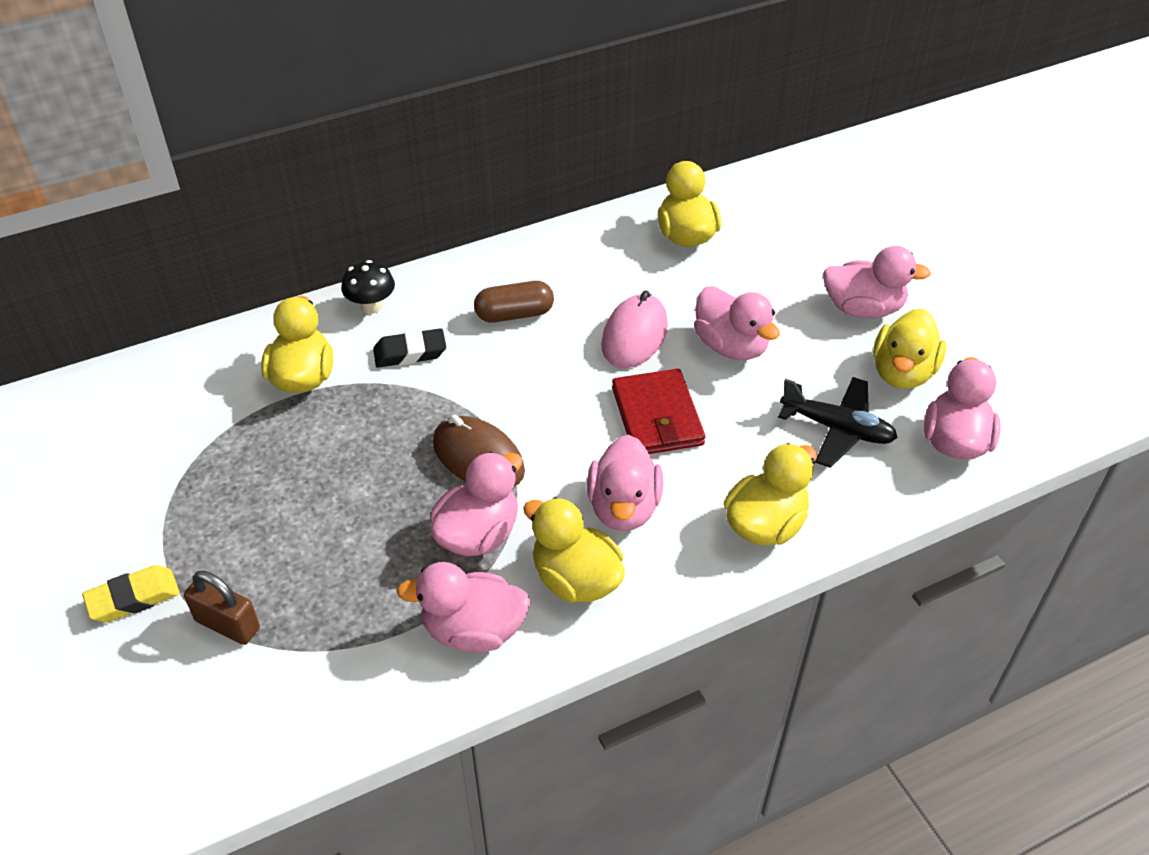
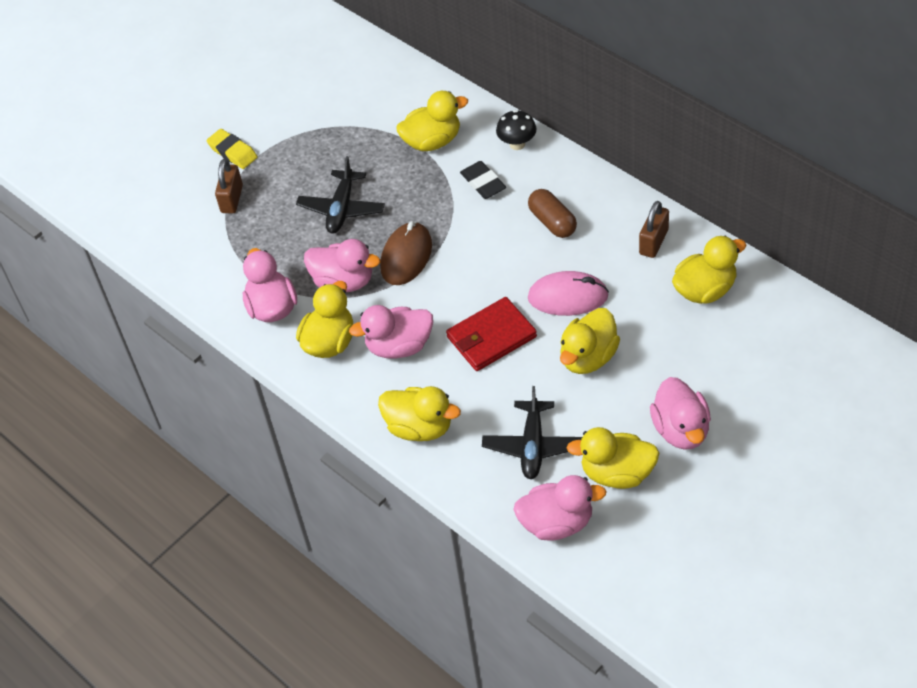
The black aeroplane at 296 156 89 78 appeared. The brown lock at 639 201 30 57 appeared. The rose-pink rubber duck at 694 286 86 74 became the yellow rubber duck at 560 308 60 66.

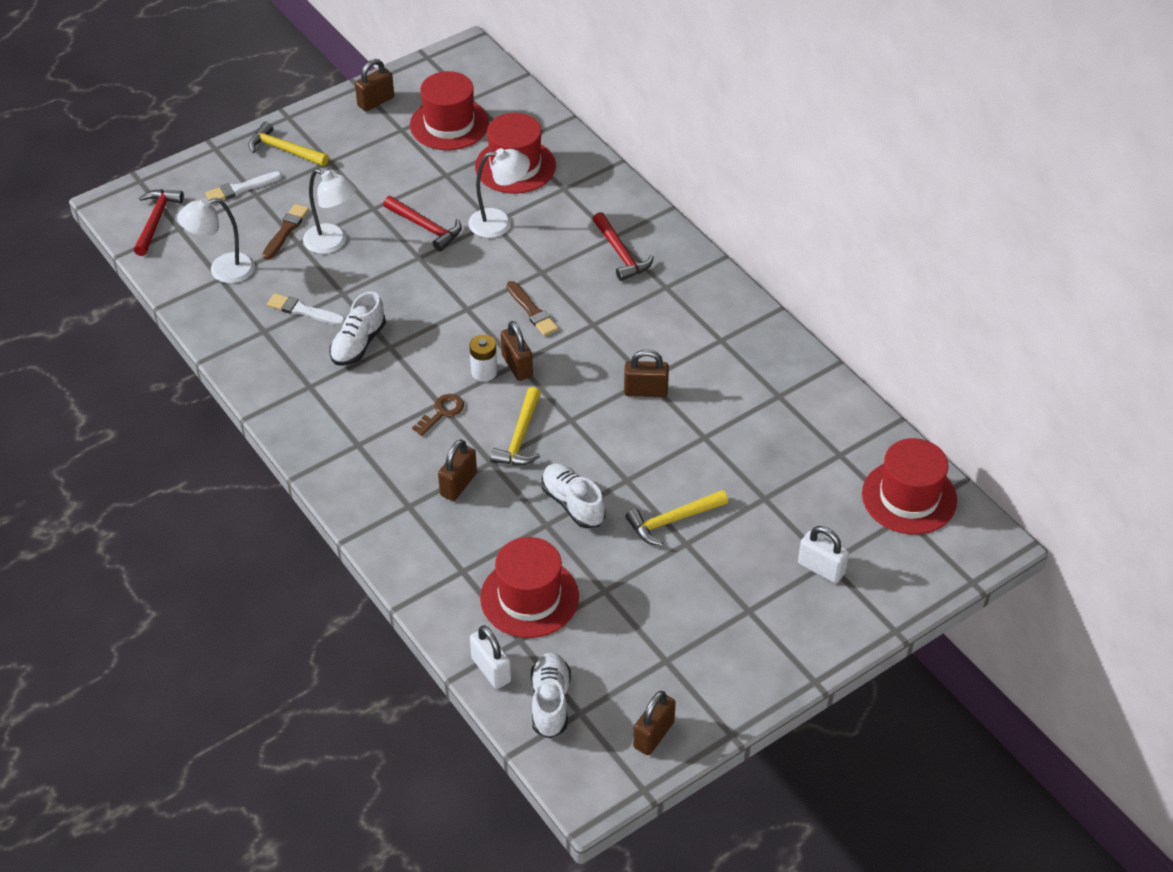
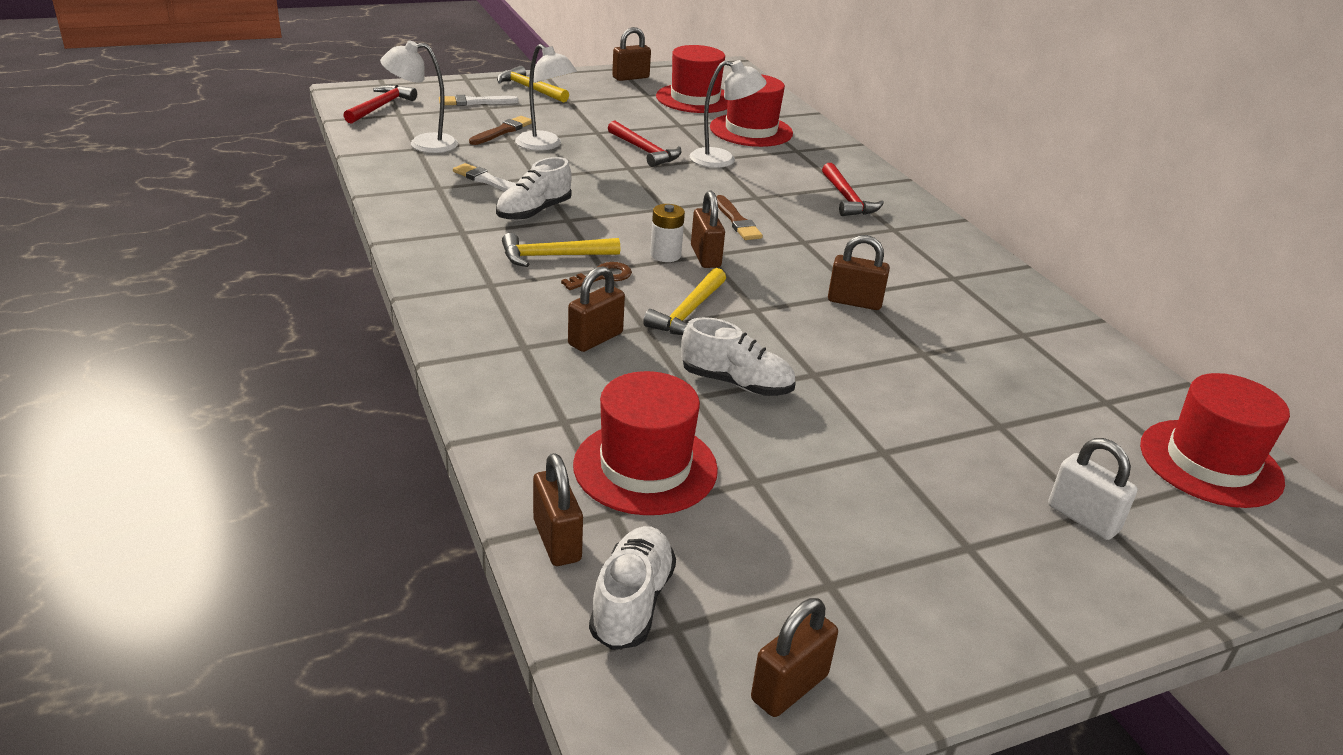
The yellow hammer moved from 625 490 103 56 to 502 233 118 34. The pure white lock at 470 625 41 64 became the brown lock at 533 453 50 113. The pure white sneaker at 542 464 63 64 turned 135 degrees clockwise.

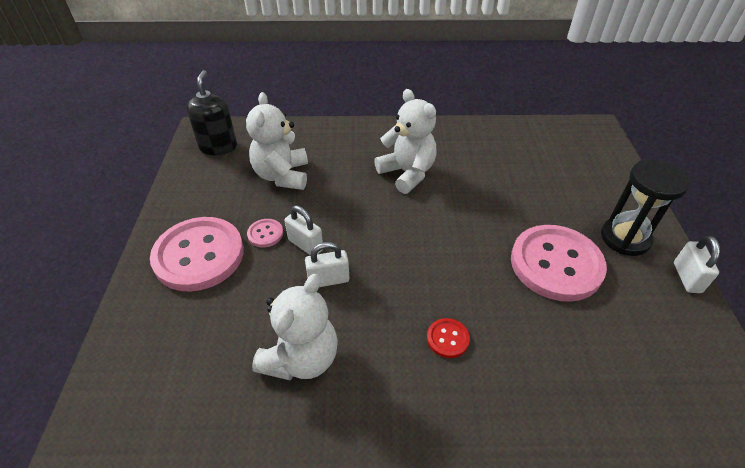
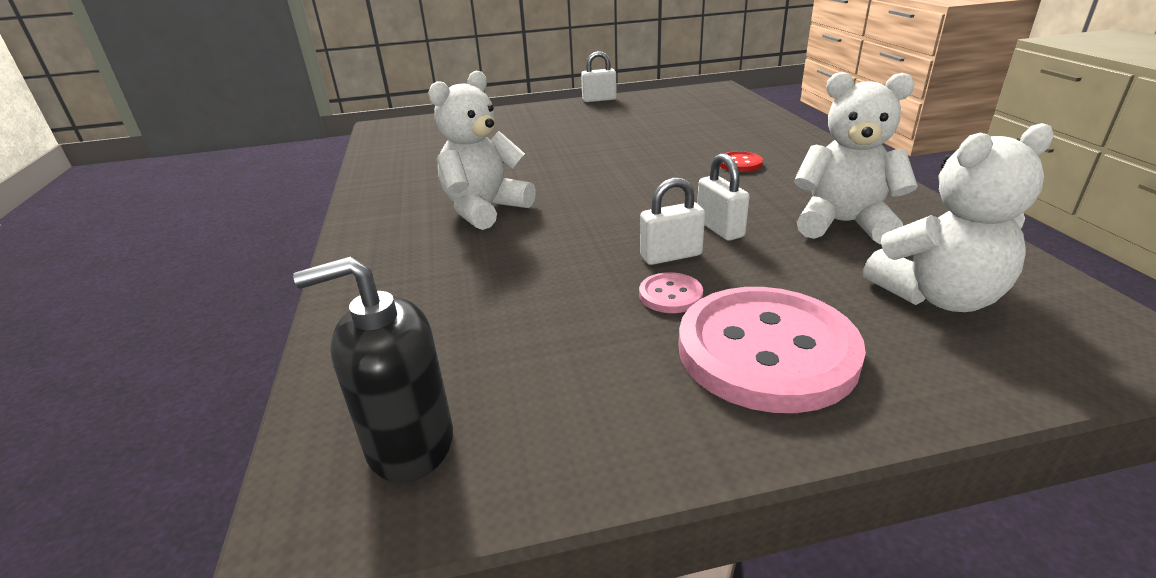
The rose-pink shirt button at 511 225 96 77 disappeared. The black hourglass at 601 159 89 97 disappeared. The pure white stuffed bear moved from 246 92 62 98 to 863 123 191 189. The pure white lock at 285 205 38 51 turned 45 degrees clockwise.

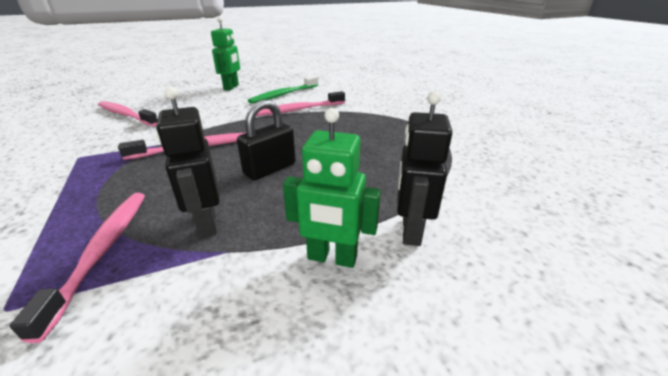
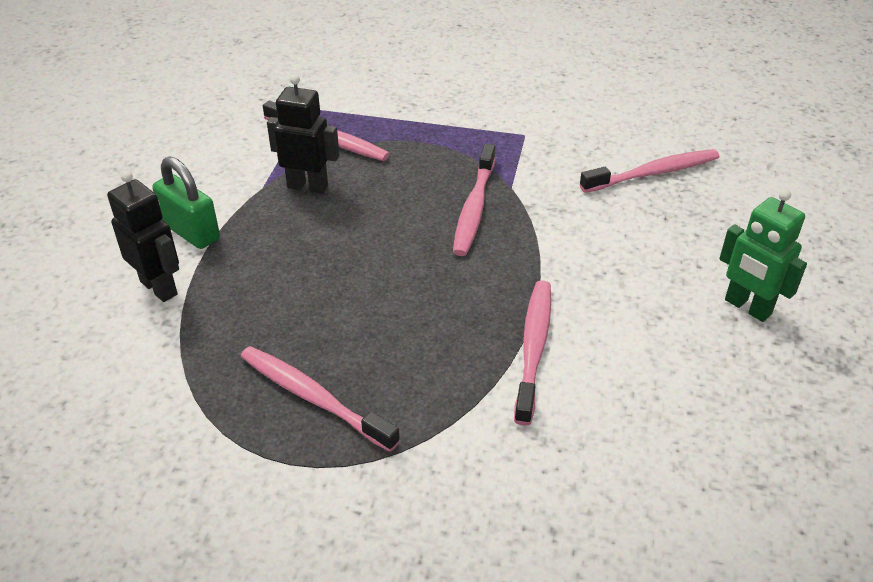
The black lock at 237 100 59 81 disappeared. The green dental brush at 248 76 70 28 disappeared. The rose-pink dental brush at 240 346 160 106 appeared. The green robot figure at 283 108 98 160 was replaced by the green lock at 152 156 68 93.

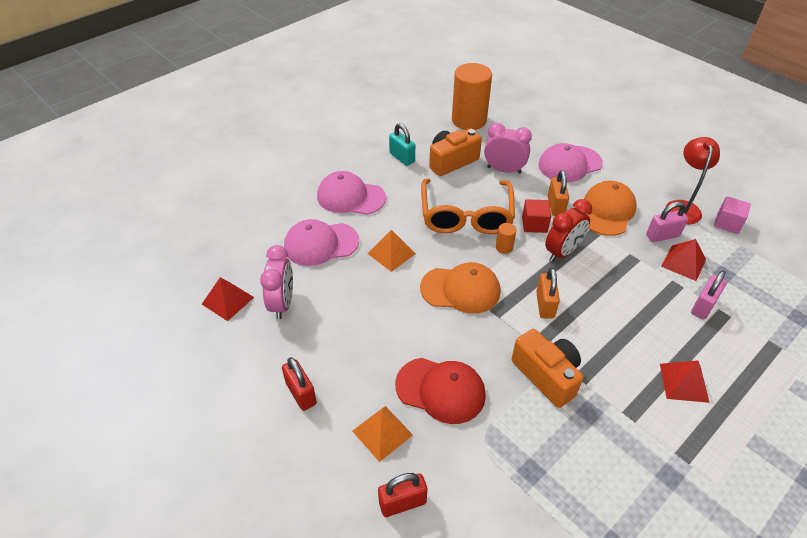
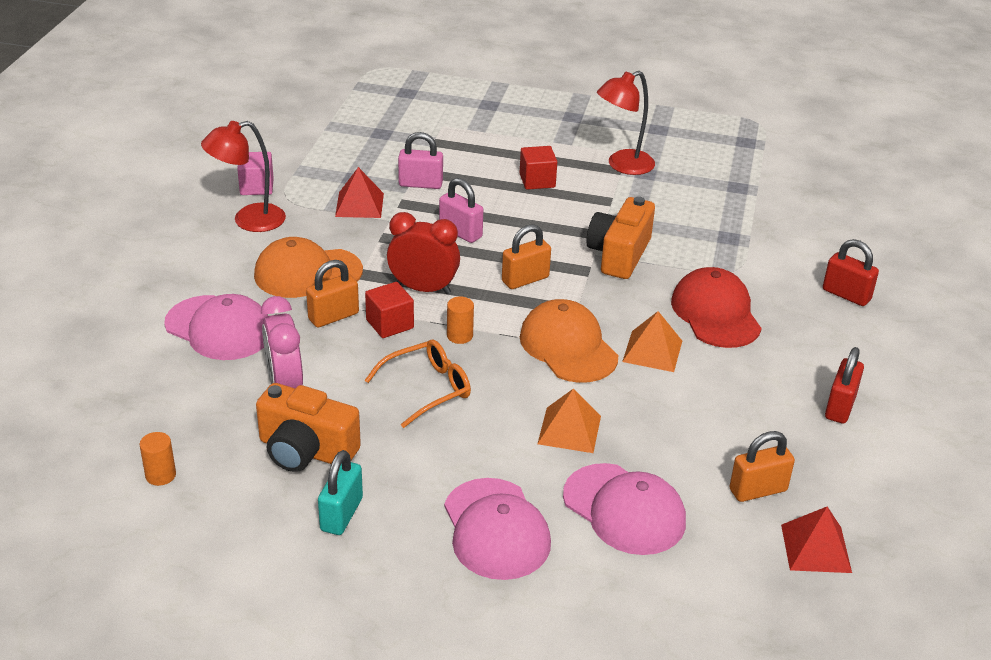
The red lamp at 597 71 58 104 appeared. The orange-coloured solid pyramid moved from 352 406 61 56 to 622 311 60 61. The rose-pink lock moved from 646 202 42 40 to 439 178 44 65. The rose-pink clock at 260 245 33 74 was replaced by the orange-coloured lock at 730 431 65 71. The red solid pyramid at 660 360 50 43 was replaced by the red cube at 520 146 37 44. The orange-coloured glasses at 421 179 94 55 changed to 0.59 times the size. The orange-coloured solid cylinder at 452 63 40 67 changed to 0.40 times the size.

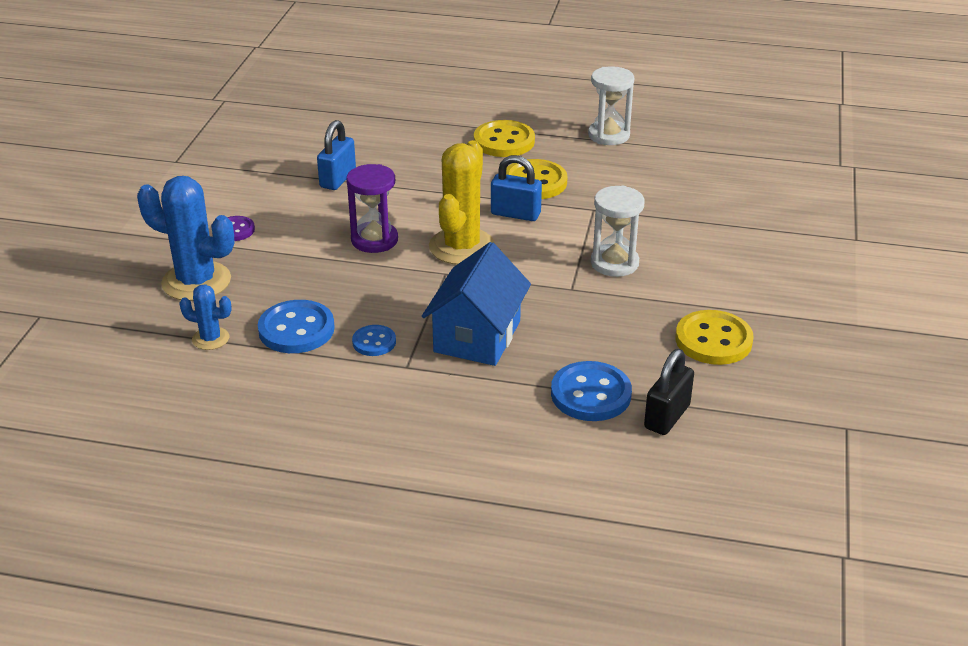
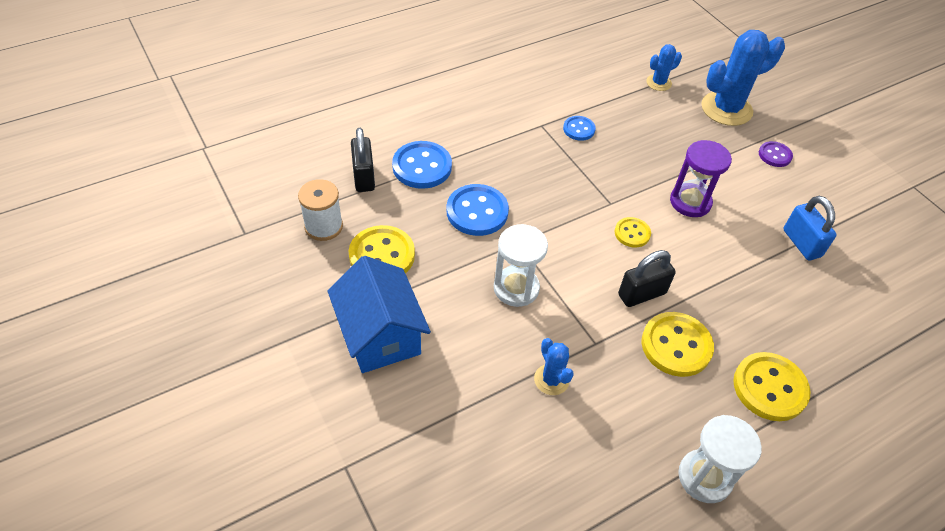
The pure white reel of thread at 298 179 45 62 appeared. The royal blue saguaro cactus at 534 338 40 57 appeared. The royal blue shirt button moved from 258 300 77 53 to 447 184 62 52. The royal blue toy house moved from 422 242 109 124 to 328 256 103 117. The yellow saguaro cactus at 429 140 66 125 was replaced by the yellow shirt button at 615 217 36 30. The royal blue lock at 491 155 51 66 became the black lock at 618 250 58 57.

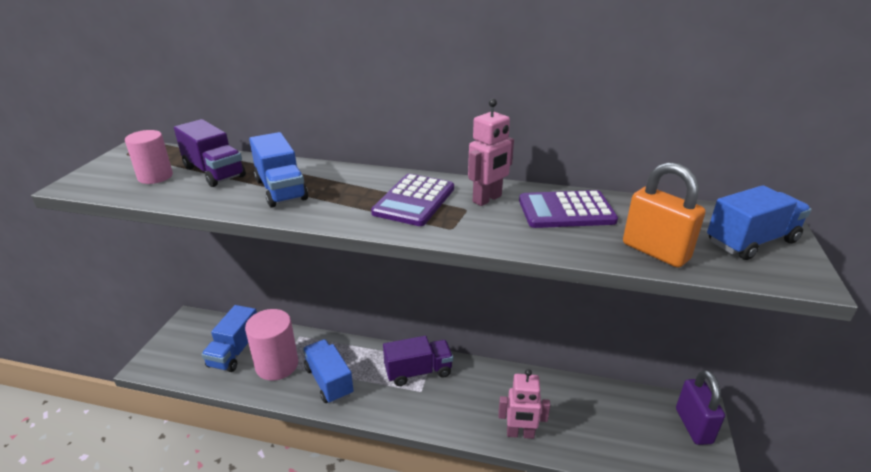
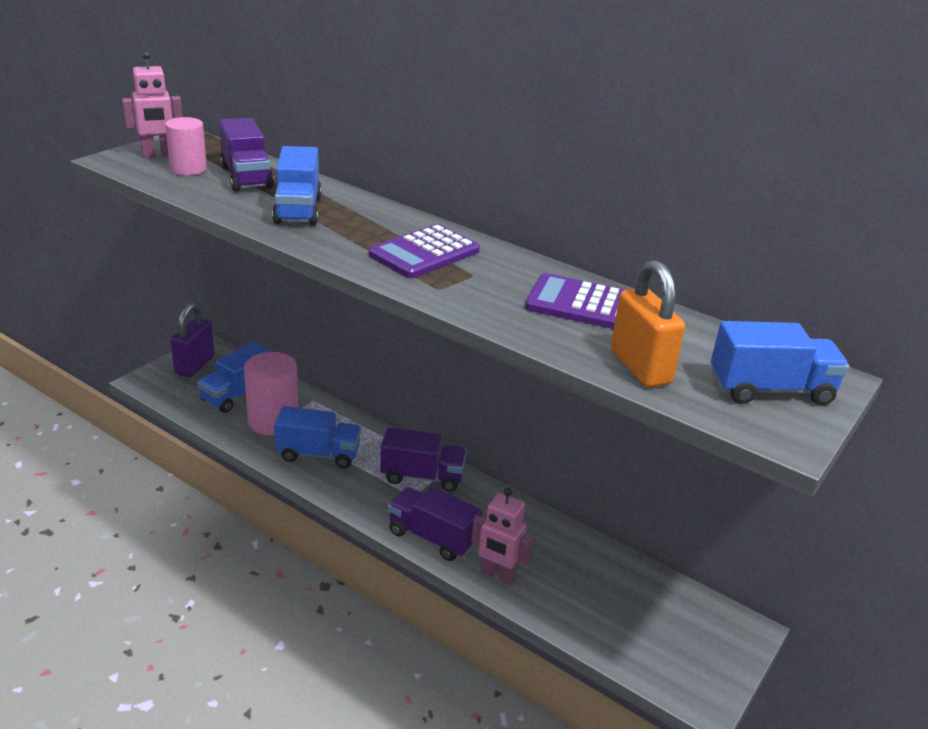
The purple toy truck at 388 487 94 74 appeared. The rose-pink robot figure moved from 468 99 46 107 to 122 51 61 107. The purple lock moved from 676 370 49 75 to 170 303 45 74. The royal blue toy truck at 303 339 51 65 turned 105 degrees clockwise.

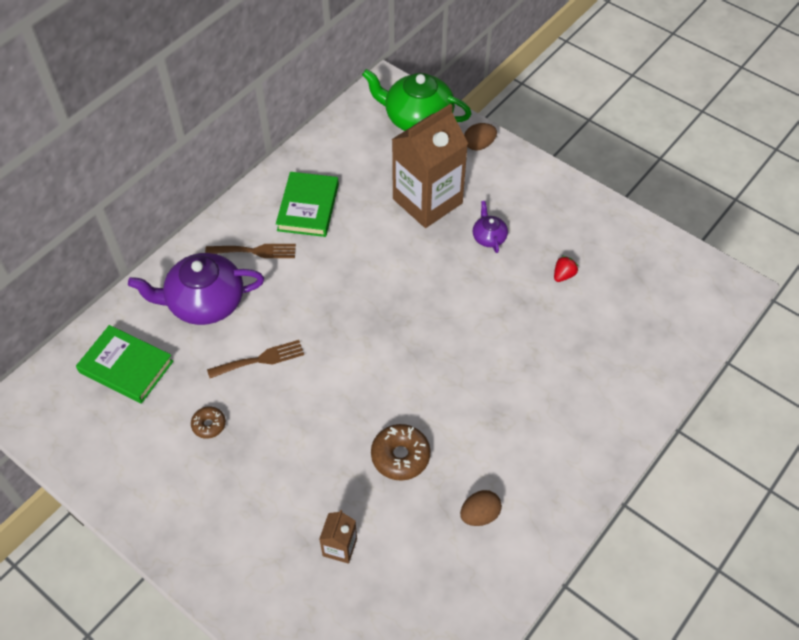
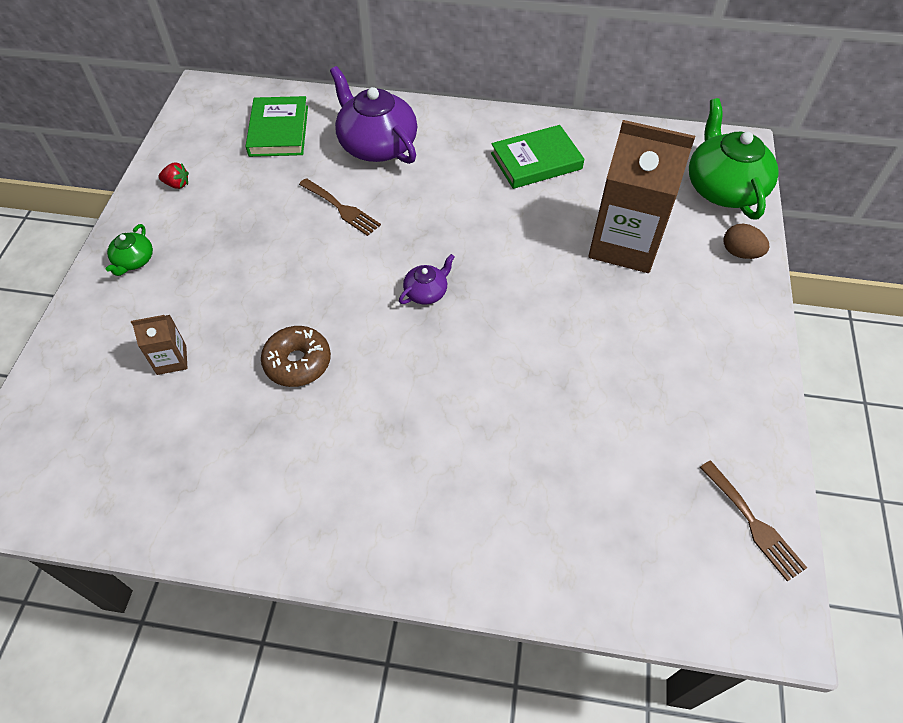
The brown doughnut at 191 406 35 33 disappeared. The brown toy egg at 460 490 42 36 disappeared. The green china teapot at 106 224 47 52 appeared. The brown fork moved from 205 244 91 14 to 700 461 107 121. The purple china teapot moved from 473 201 35 52 to 399 254 56 51. The red strawberry moved from 554 256 24 26 to 159 162 30 27.

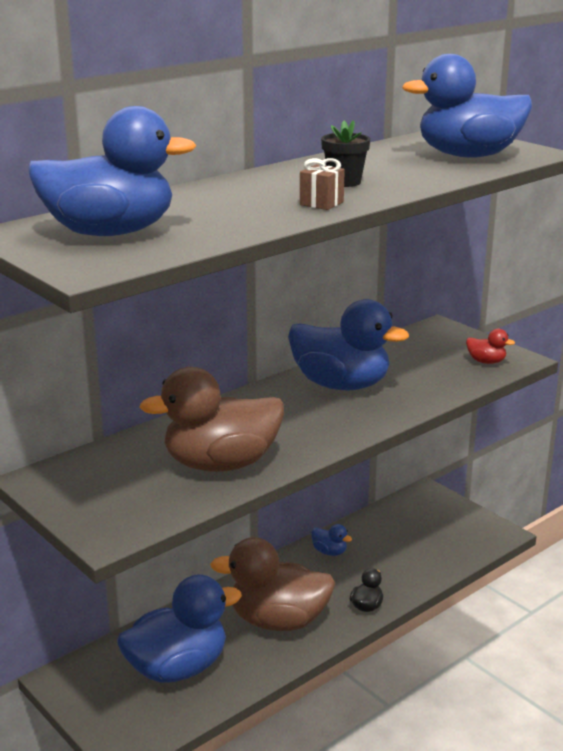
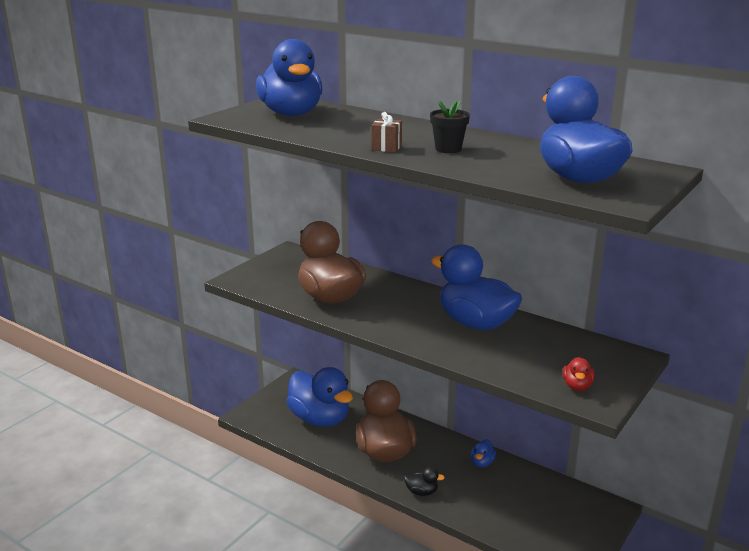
The royal blue rubber duck at 288 299 121 91 turned 120 degrees clockwise.

